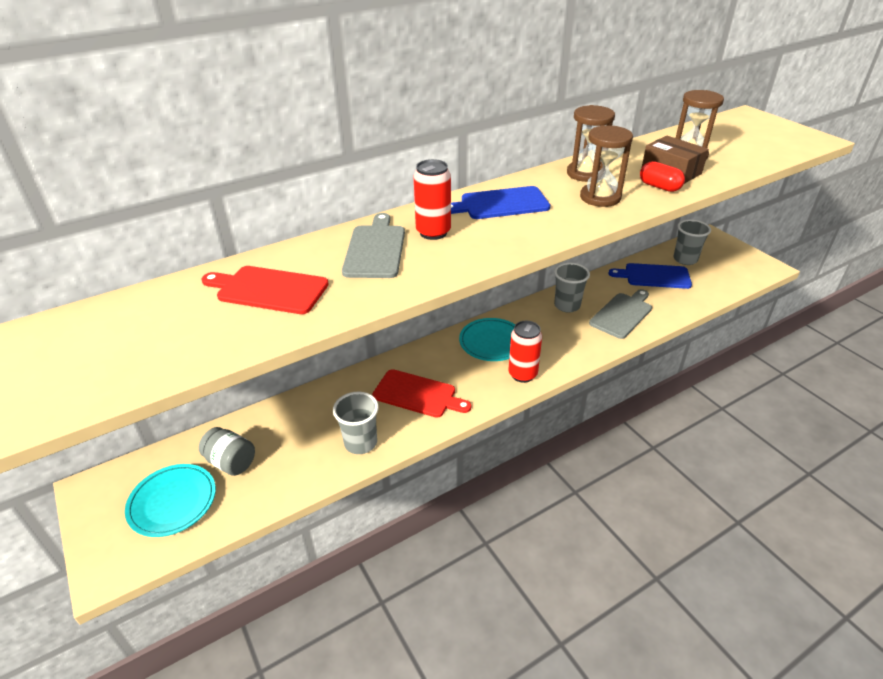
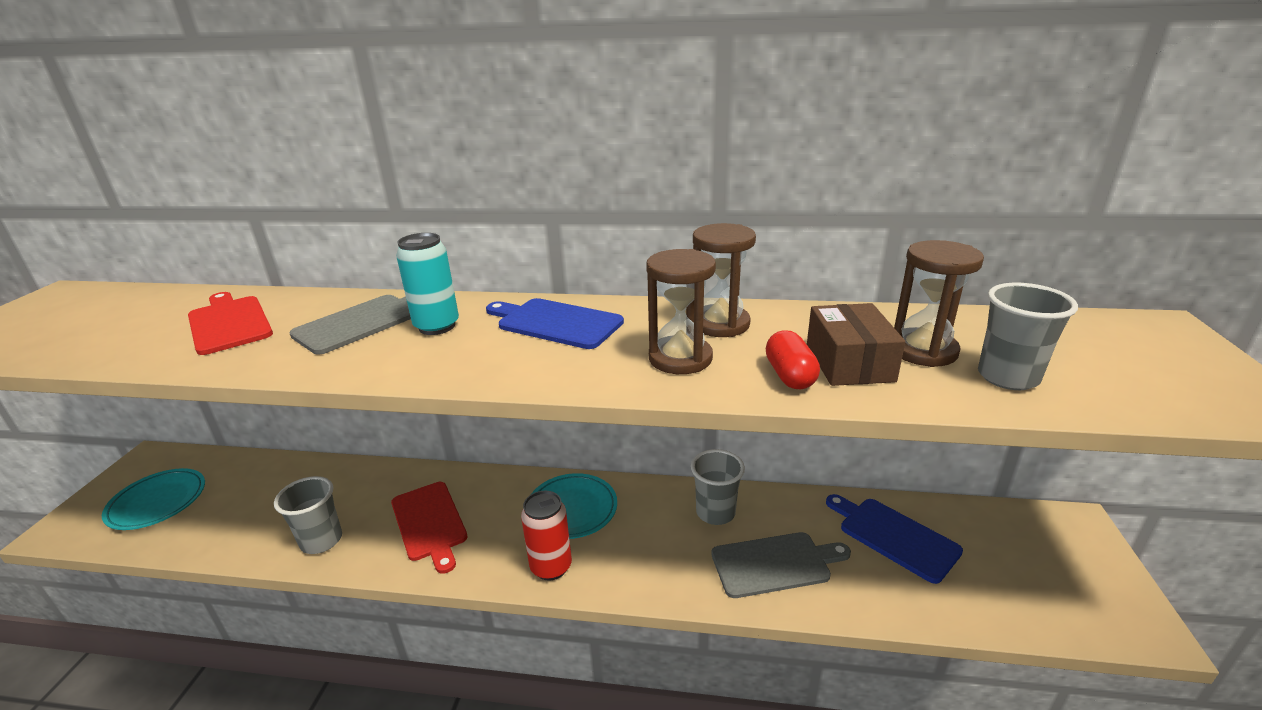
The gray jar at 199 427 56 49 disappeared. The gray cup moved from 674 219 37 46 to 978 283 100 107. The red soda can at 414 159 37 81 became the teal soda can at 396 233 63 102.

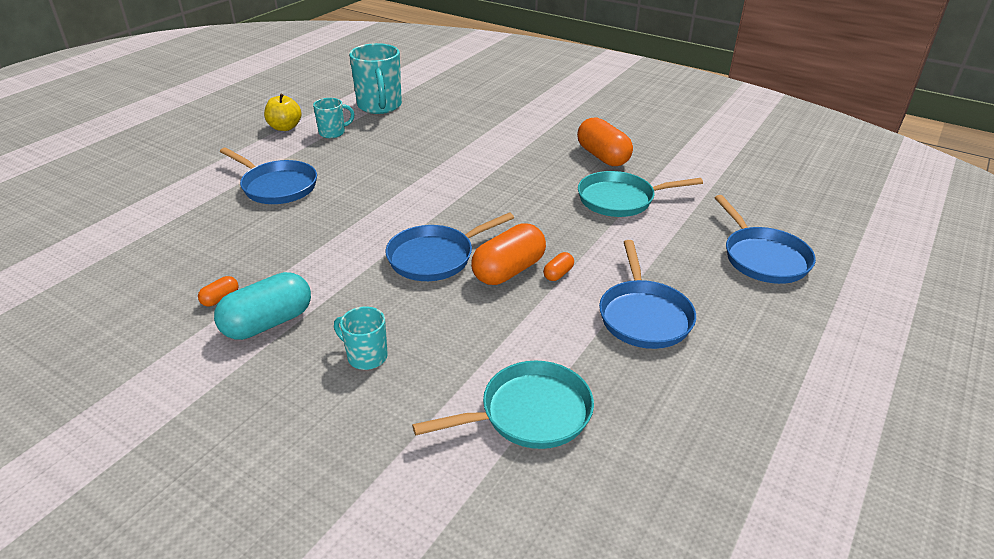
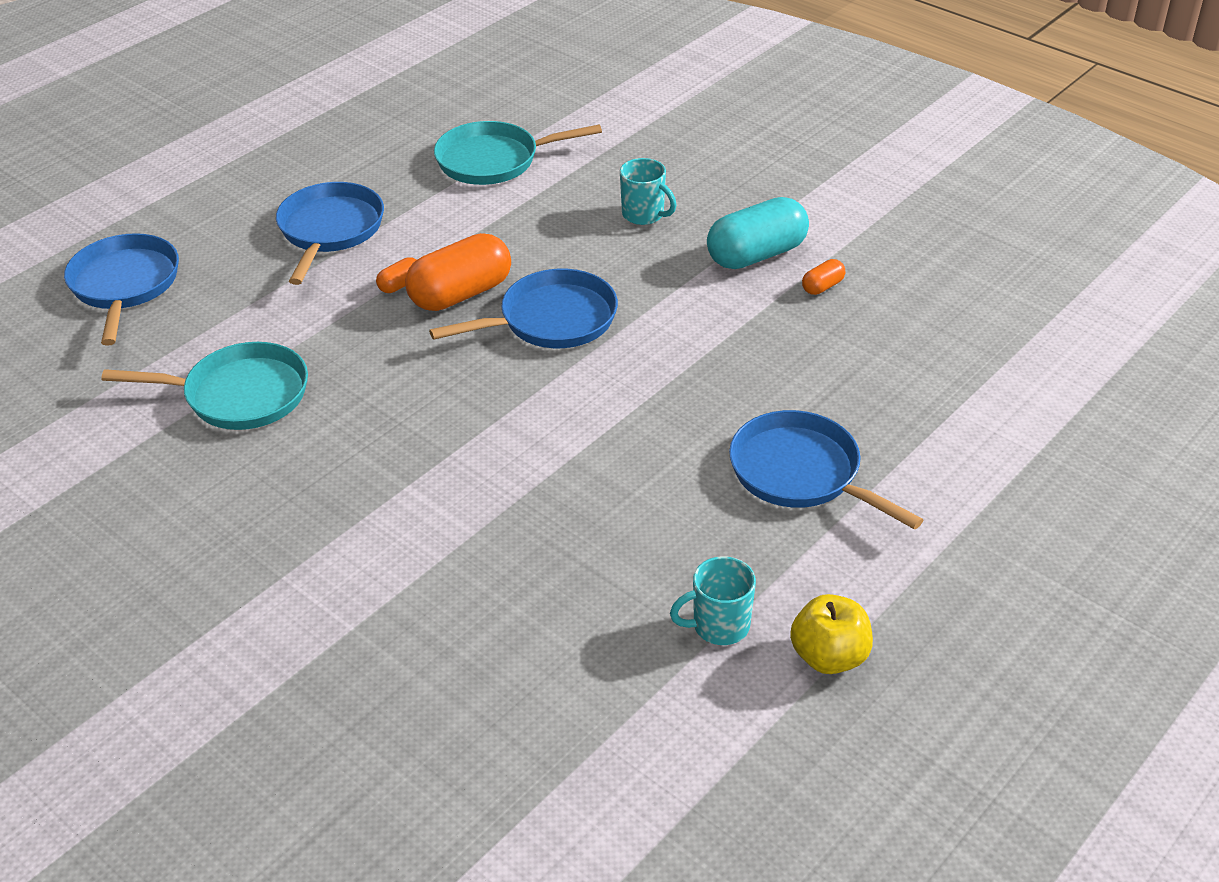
The teal mug at 349 43 53 71 disappeared. The orange-coloured pill shape at 577 117 56 49 disappeared.

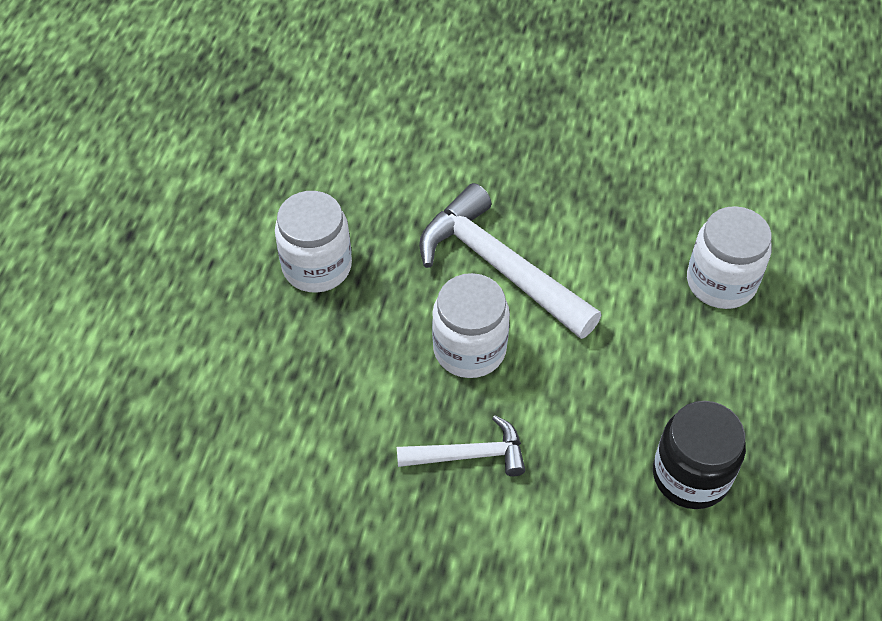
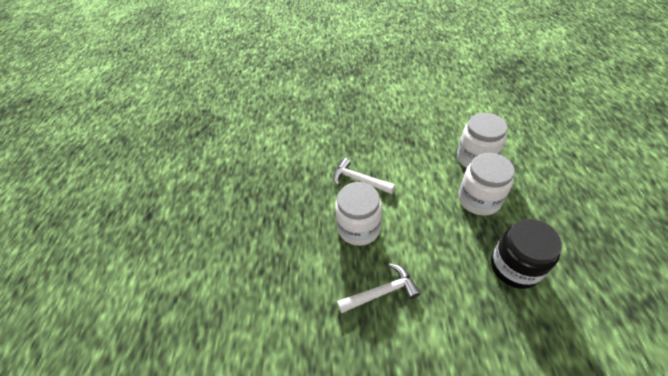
The pure white jar moved from 275 191 77 102 to 458 153 57 63. The pure white hammer at 419 183 183 156 changed to 0.56 times the size.

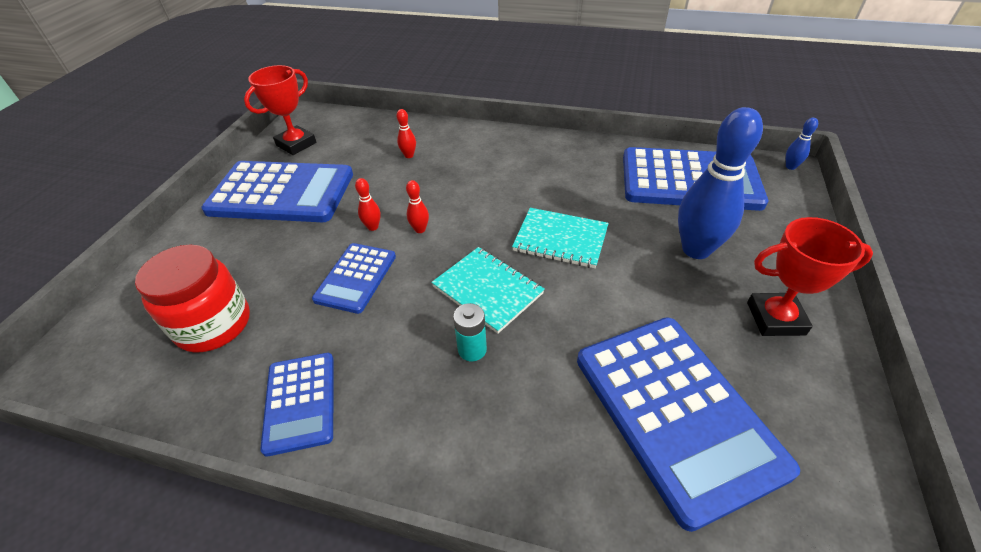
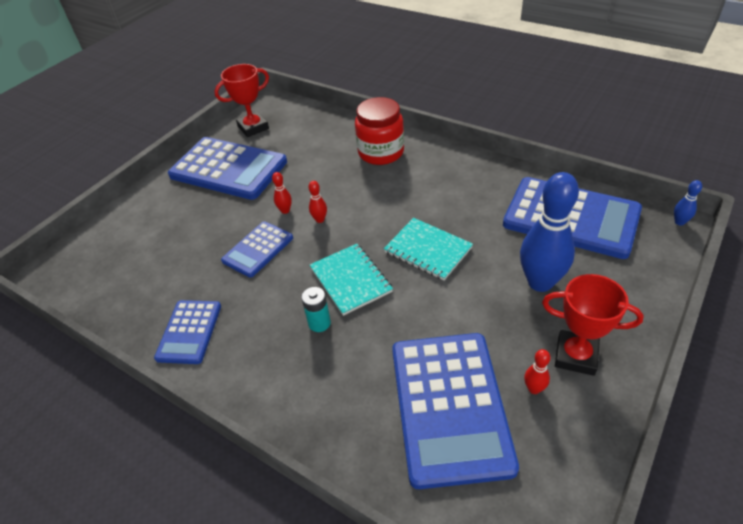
The red jar moved from 135 245 115 108 to 355 97 49 68. The red bowling pin moved from 396 109 20 49 to 524 349 27 45.

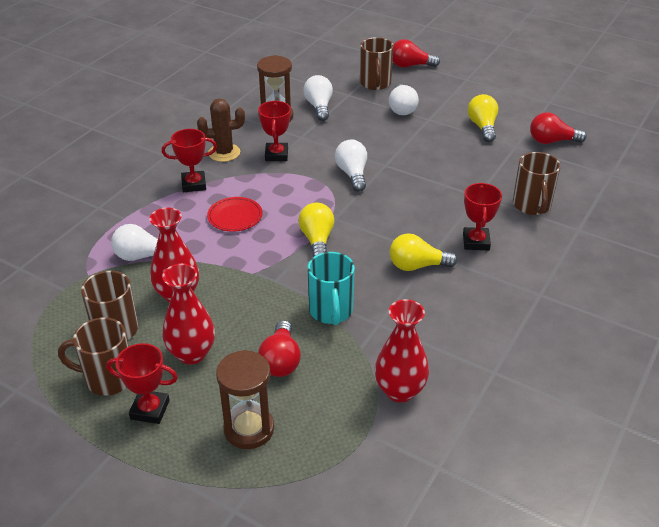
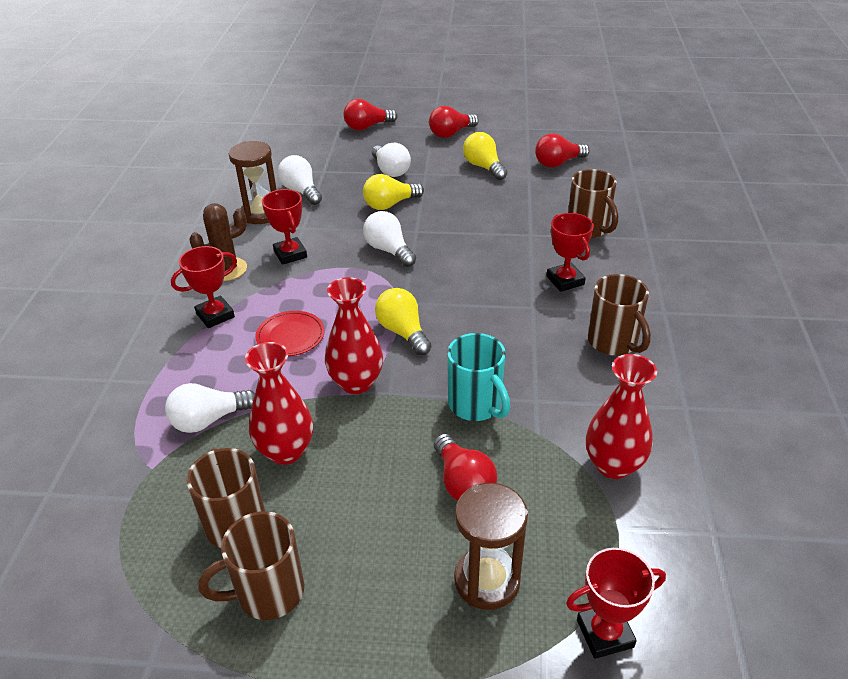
The red bulb at 429 106 50 32 appeared. The red trophy moved from 106 343 72 81 to 566 548 100 111. The red vase moved from 162 264 53 101 to 325 277 58 117. The brown mug moved from 360 37 34 53 to 588 274 63 82. The yellow bulb moved from 390 233 67 38 to 363 174 61 36.

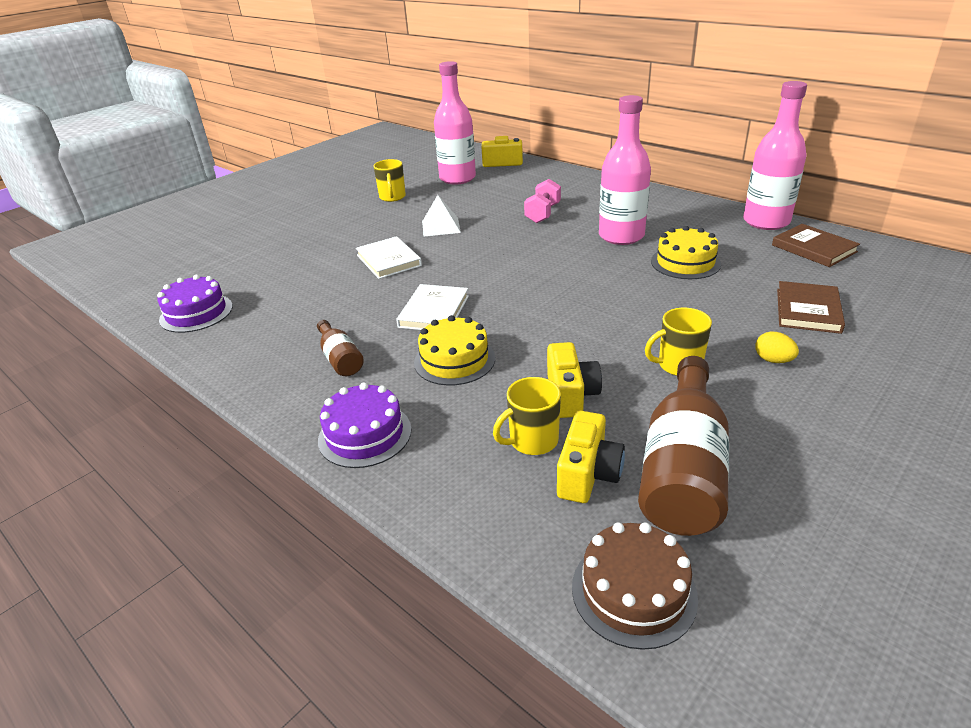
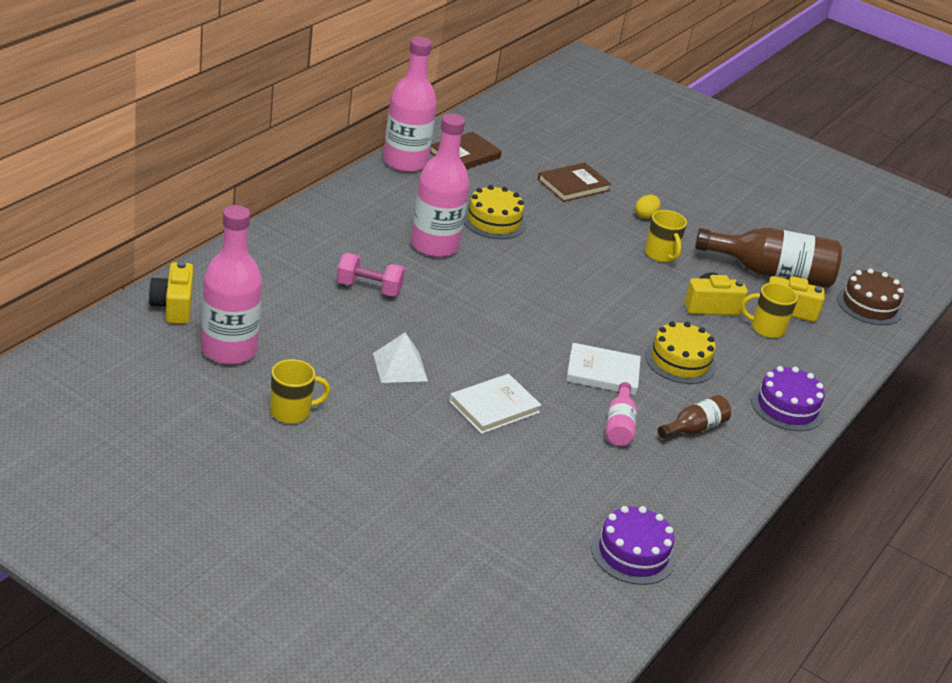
The rose-pink drink bottle at 606 382 31 64 appeared. The yellow mug at 493 377 68 78 turned 135 degrees clockwise. The brown hardback at 777 281 68 53 turned 45 degrees counterclockwise.

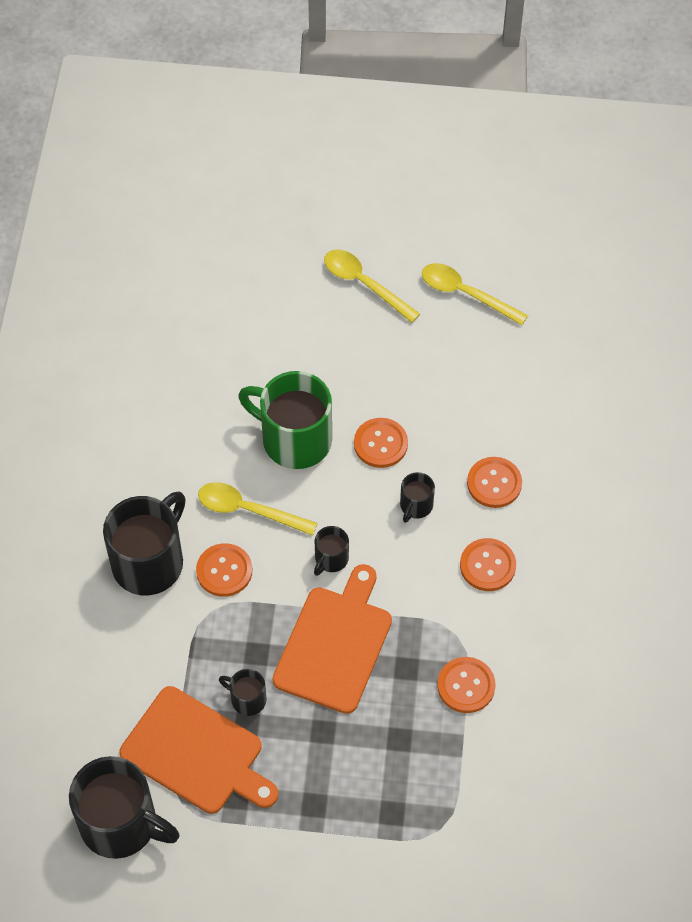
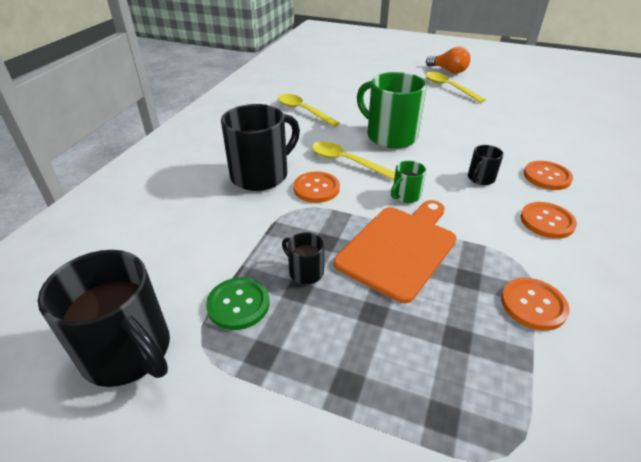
The orange-coloured shirt button at 354 418 54 50 disappeared. The orange-coloured bulb at 426 47 45 27 appeared. The yellow tablespoon moved from 422 263 106 62 to 278 94 62 33. The orange-coloured cutting board at 119 686 159 128 was replaced by the green shirt button at 206 277 64 53. The black mug at 314 526 35 50 became the green mug at 391 161 35 42.

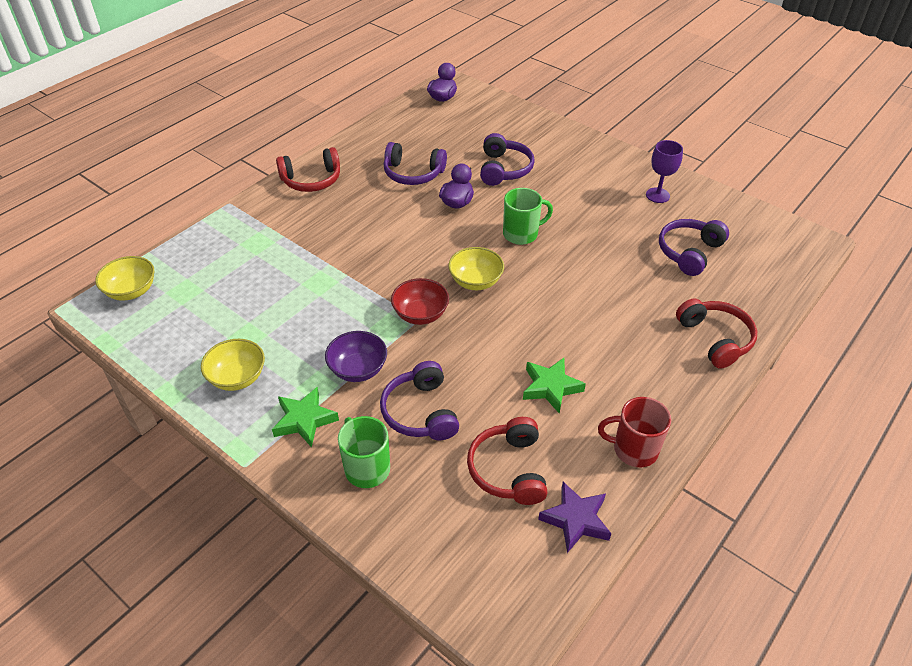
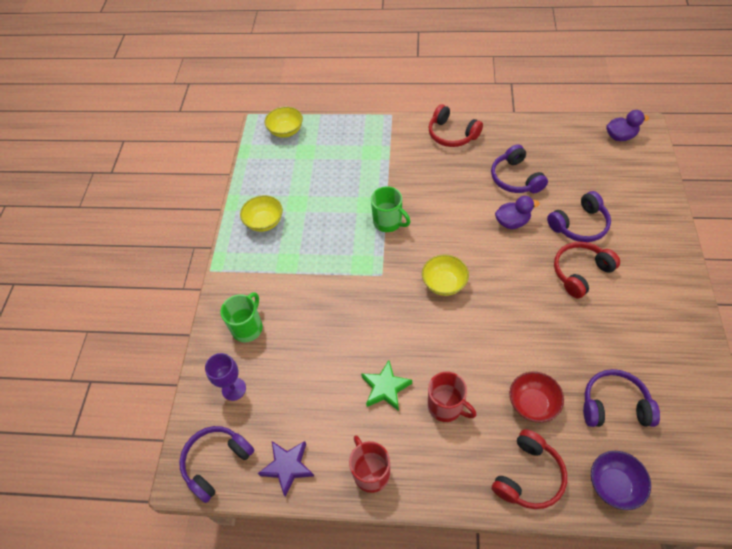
The green star shape at 272 387 67 61 disappeared. The red mug at 428 372 49 50 appeared. The purple deep dish moved from 325 331 62 51 to 591 451 60 59. The purple over-ear headphones moved from 380 361 79 79 to 179 426 75 77. The red deep dish moved from 391 278 58 47 to 509 371 55 51. The red over-ear headphones moved from 467 417 80 88 to 554 242 66 56. The green mug moved from 503 188 50 57 to 371 186 39 46. The purple goblet moved from 646 140 37 63 to 205 353 41 48.

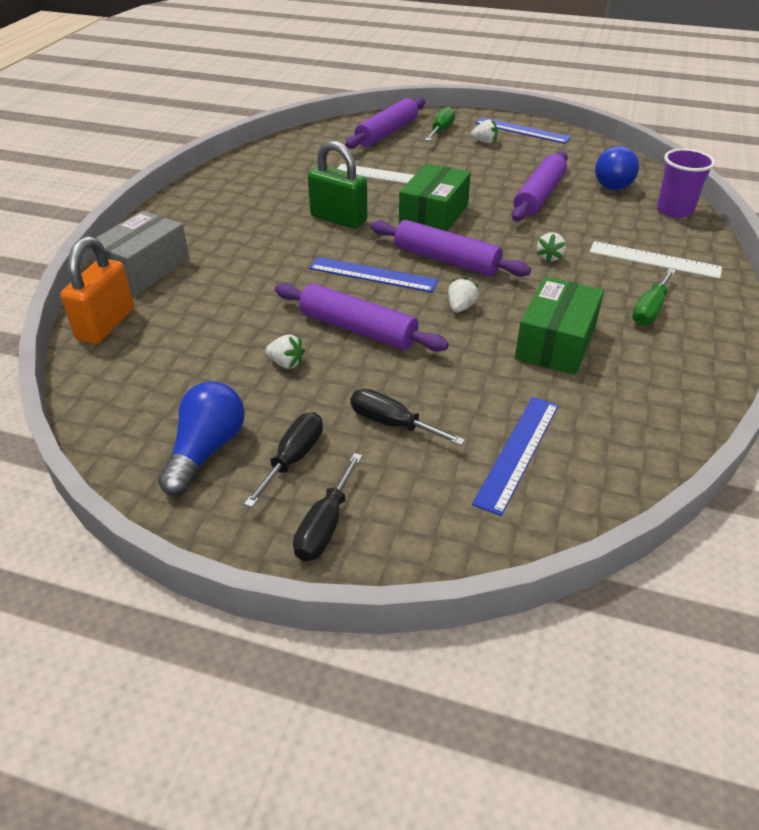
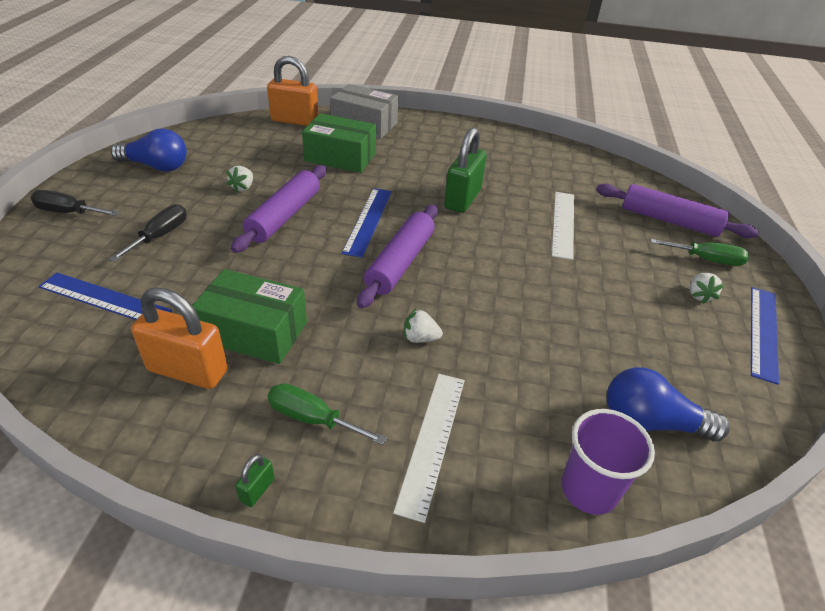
The black flat screwdriver at 244 412 79 96 disappeared. The pure white strawberry at 448 277 31 36 disappeared. The purple pastry roller at 512 151 56 70 disappeared. The orange-coloured lock at 131 287 97 102 appeared. The green lock at 235 454 40 53 appeared. The green package moved from 399 163 72 68 to 302 113 74 60.

